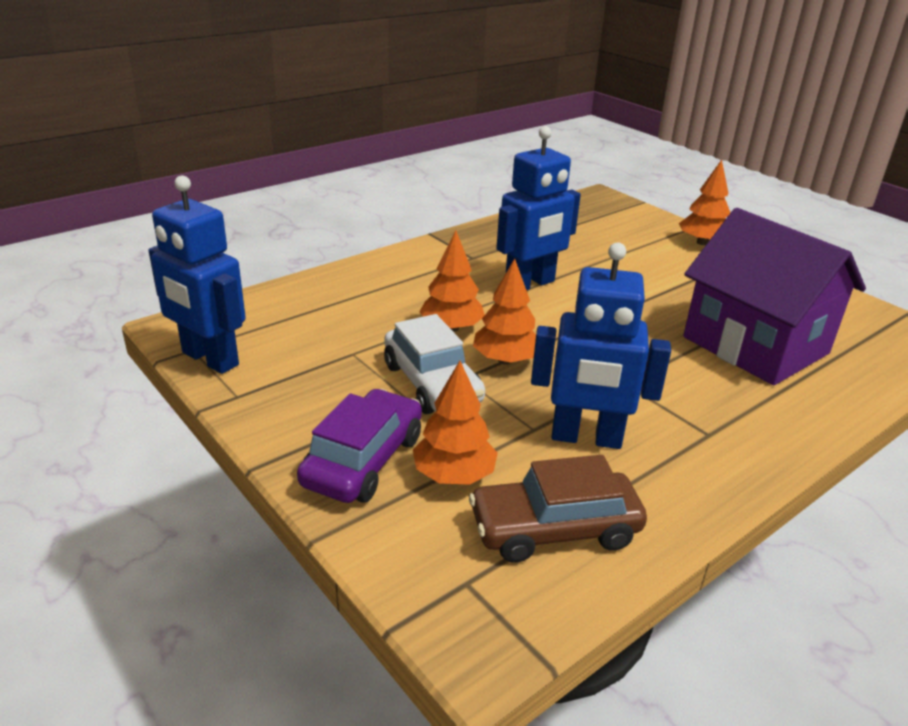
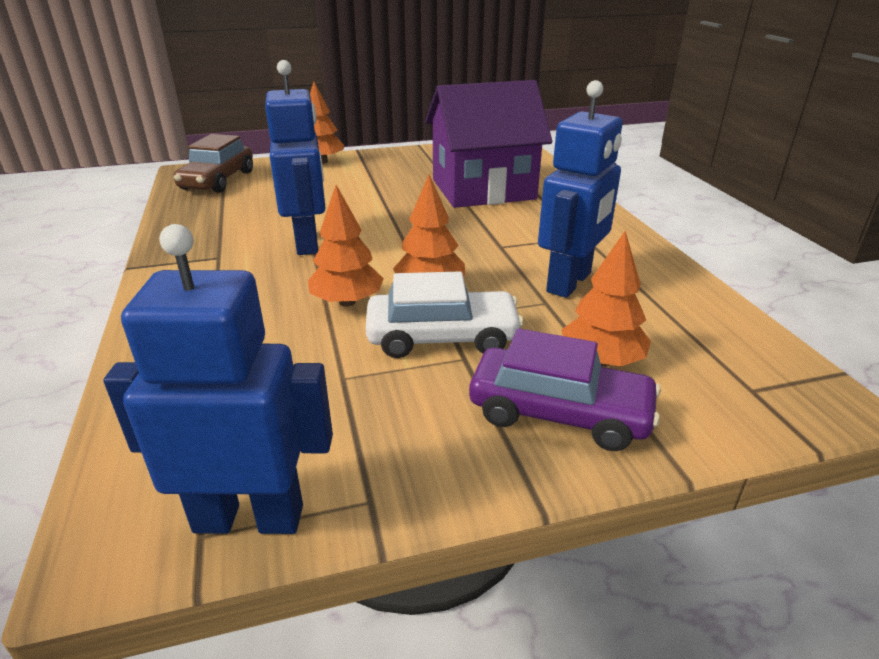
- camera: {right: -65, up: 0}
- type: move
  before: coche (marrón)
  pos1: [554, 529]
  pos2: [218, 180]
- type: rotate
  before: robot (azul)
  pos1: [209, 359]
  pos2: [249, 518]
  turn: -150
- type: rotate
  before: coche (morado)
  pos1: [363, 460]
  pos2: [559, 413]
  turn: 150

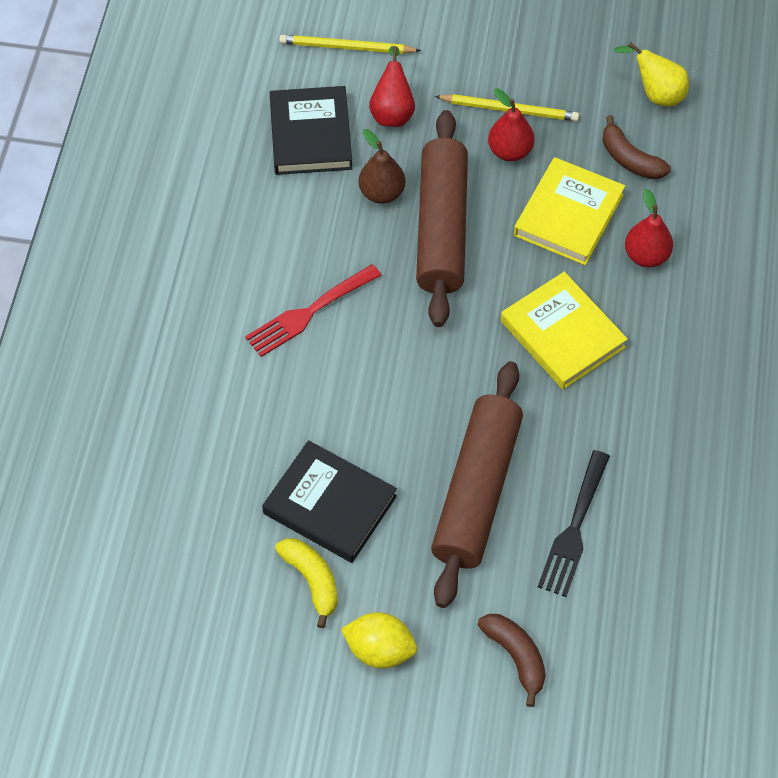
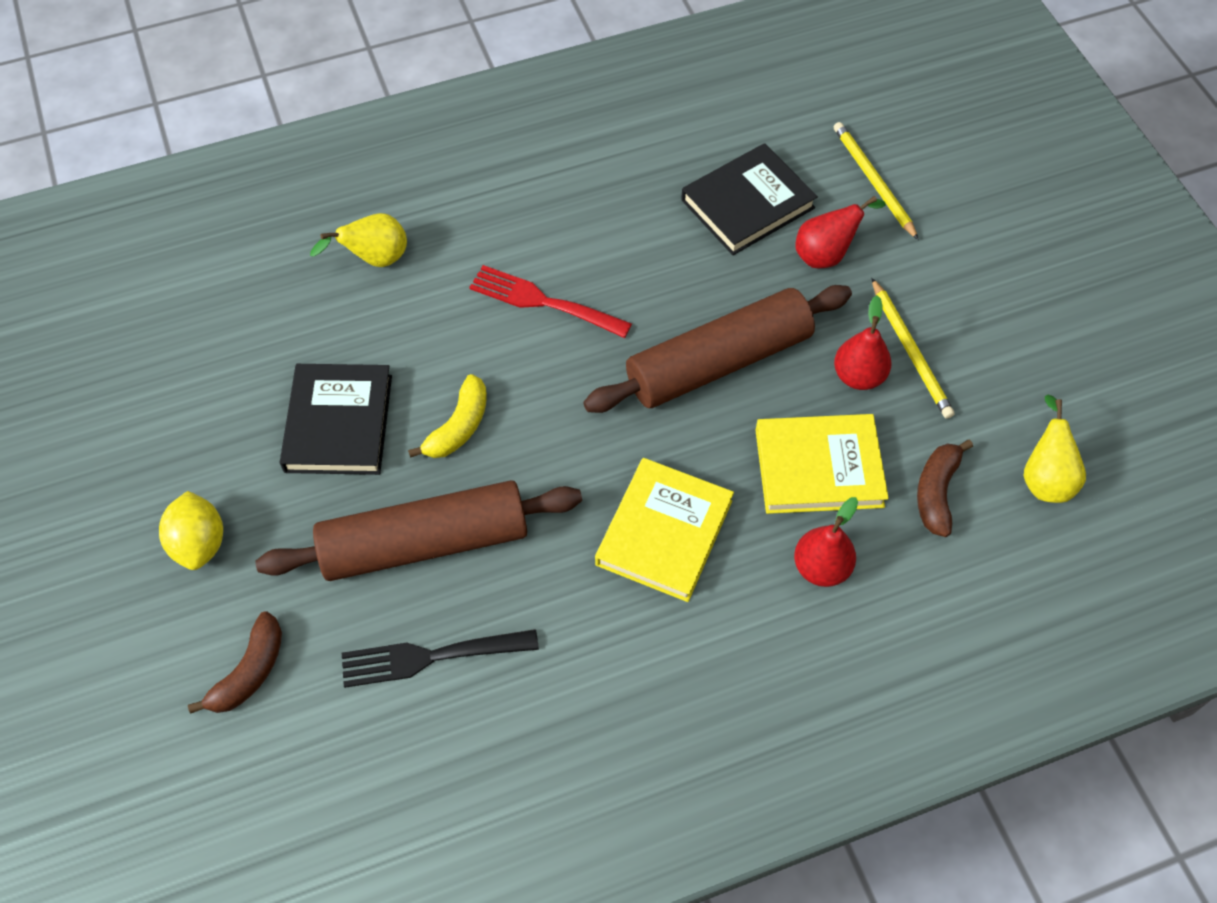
- camera: {right: 60, up: 0}
- type: delete
  before: pera (marrón)
  pos1: [381, 193]
- type: insert
  after: pera (amarillo)
  pos2: [374, 259]
- type: move
  before: plátano (amarillo)
  pos1: [312, 580]
  pos2: [458, 427]

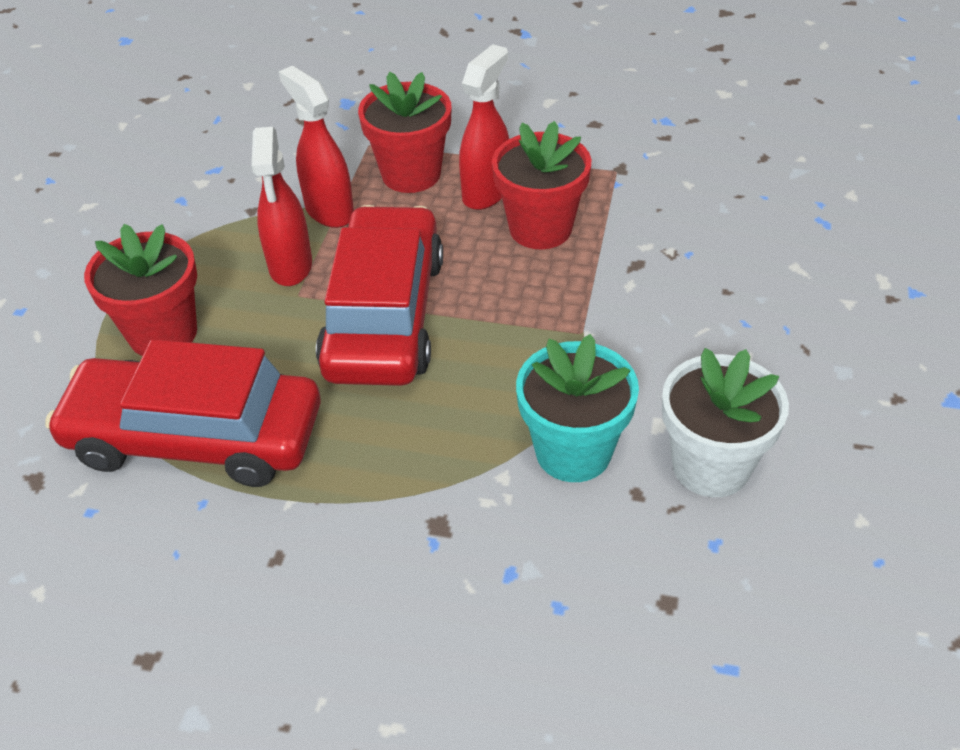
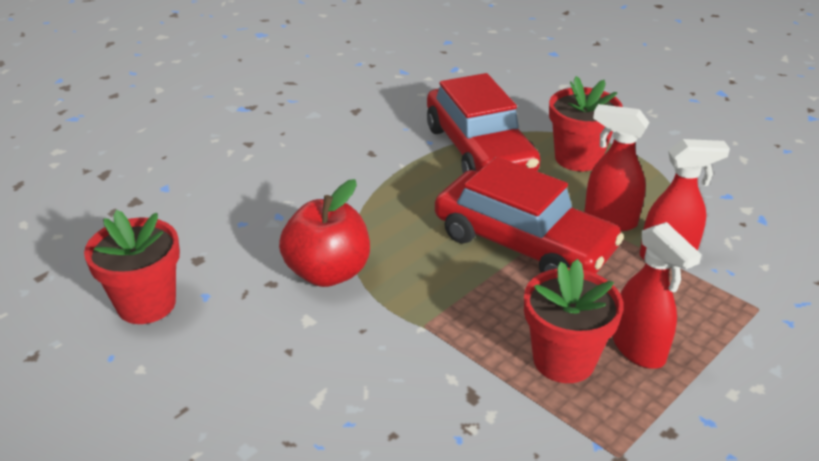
- camera: {right: 120, up: -10}
- type: delete
  before: maceta (blanco)
  pos1: [711, 466]
- type: move
  before: maceta (rojo)
  pos1: [411, 174]
  pos2: [146, 304]
- type: replace
  before: maceta (turquesa)
  after: manzana (rojo)
  pos1: [573, 452]
  pos2: [328, 272]
- type: rotate
  before: coche (rojo)
  pos1: [195, 436]
  pos2: [479, 150]
  turn: 120

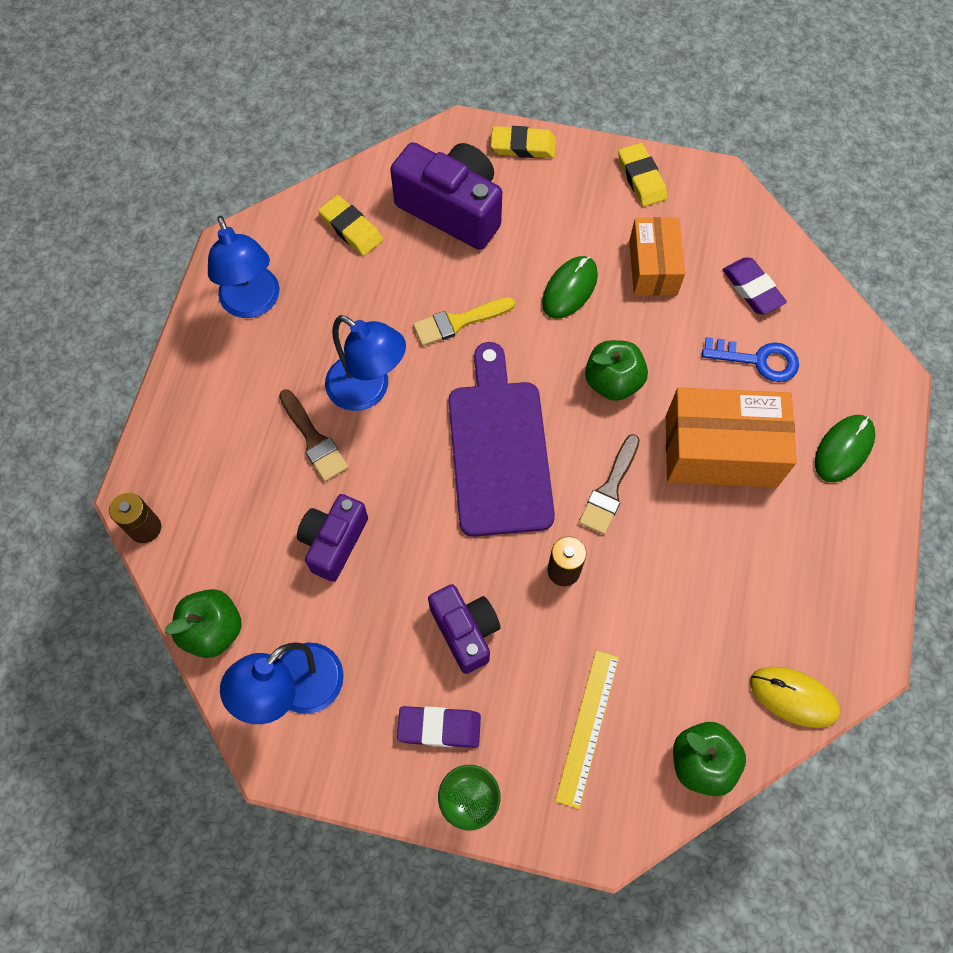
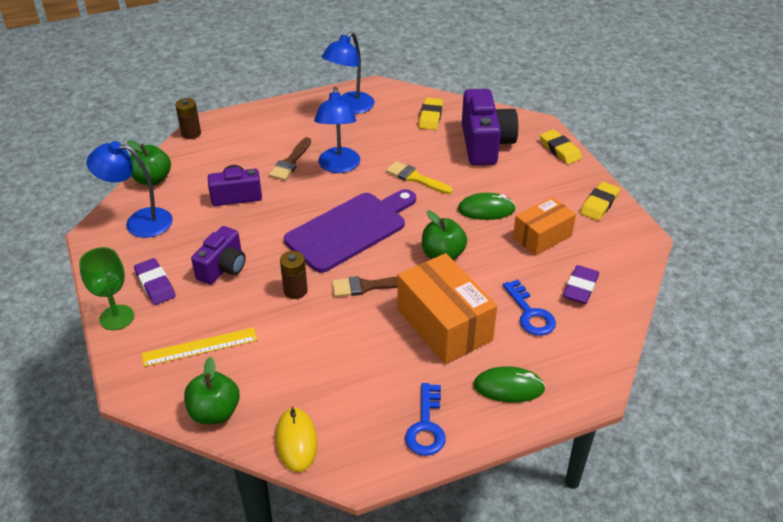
- camera: {right: 55, up: -25}
- type: insert
  after: llave (azul)
  pos2: [426, 426]

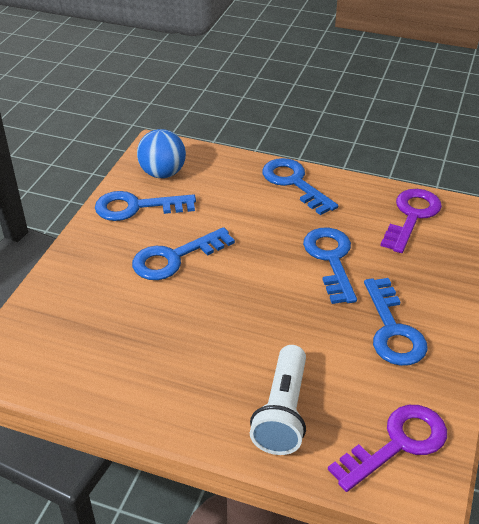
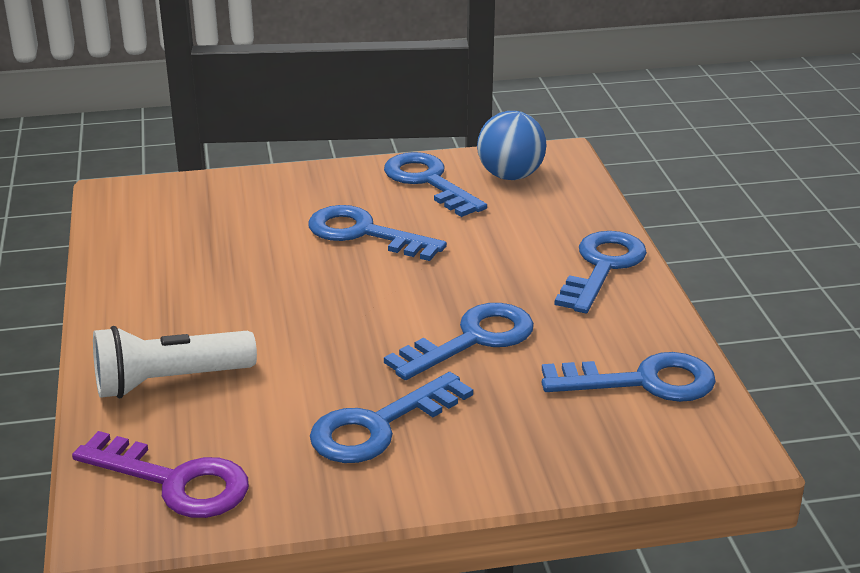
- camera: {right: 60, up: -10}
- type: recolor
  before: llave (morado)
  after: llave (azul)
  pos1: [411, 216]
  pos2: [642, 381]

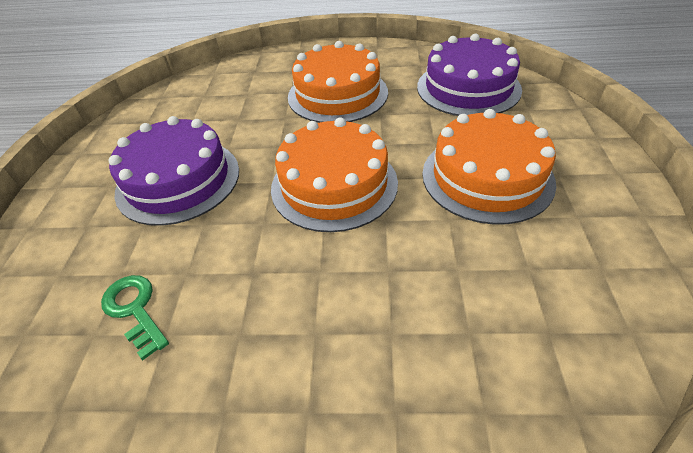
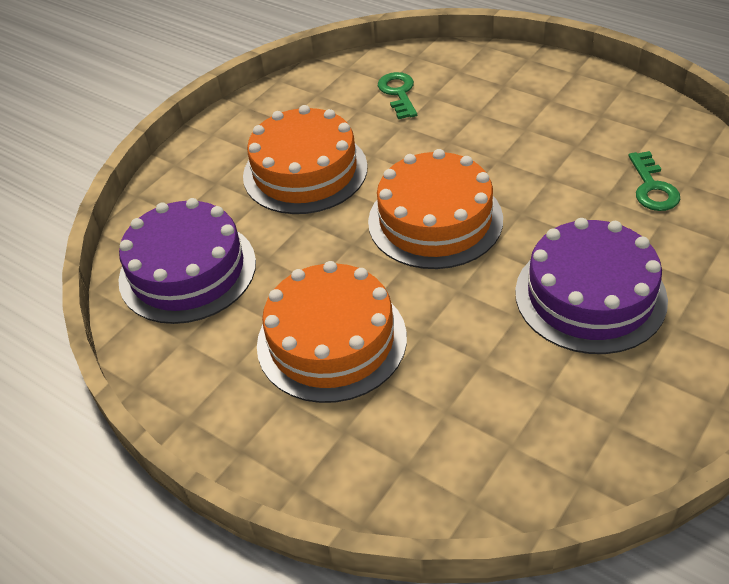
- camera: {right: -145, up: 0}
- type: insert
  after: llave (verde)
  pos2: [398, 93]

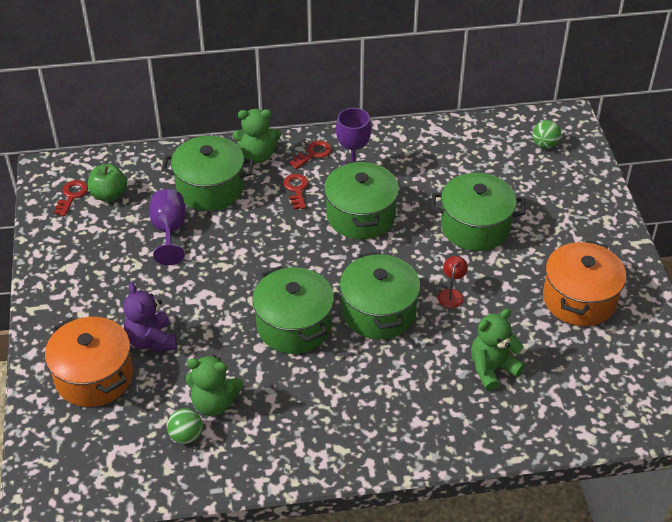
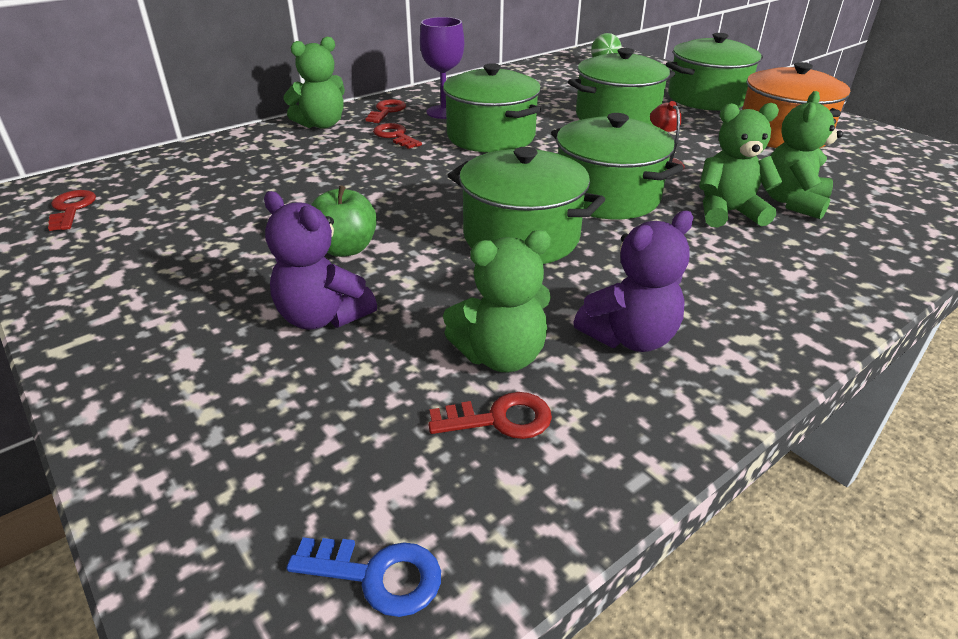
- camera: {right: -30, up: -10}
- type: delete
  before: olla (naranja)
  pos1: [94, 377]
- type: delete
  before: copa (morado)
  pos1: [169, 231]
- type: insert
  after: llave (azul)
  pos2: [377, 575]
- type: insert
  after: osito (morado)
  pos2: [629, 337]
- type: insert
  after: osito (verde)
  pos2: [728, 213]
- type: move
  before: manzana (verde)
  pos1: [109, 195]
  pos2: [345, 249]
- type: move
  before: olla (verde)
  pos1: [210, 188]
  pos2: [707, 98]
- type: replace
  before: pelota (verde)
  after: llave (rojo)
  pos1: [186, 436]
  pos2: [500, 419]

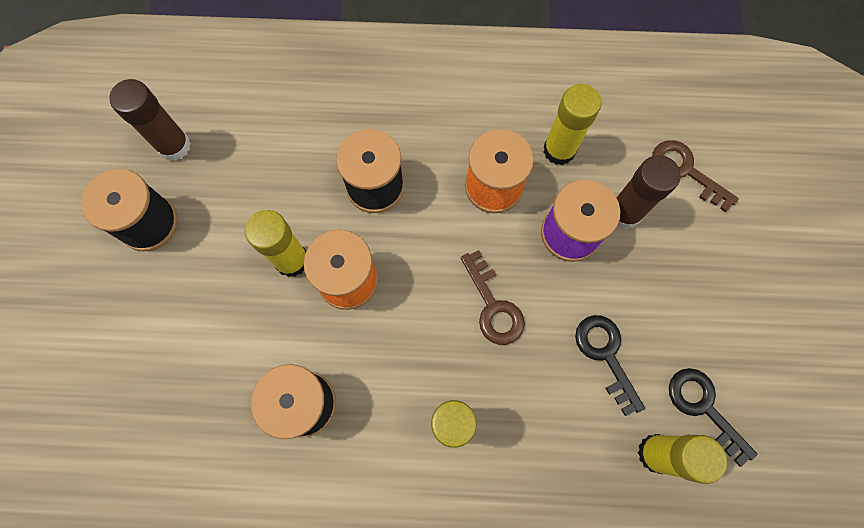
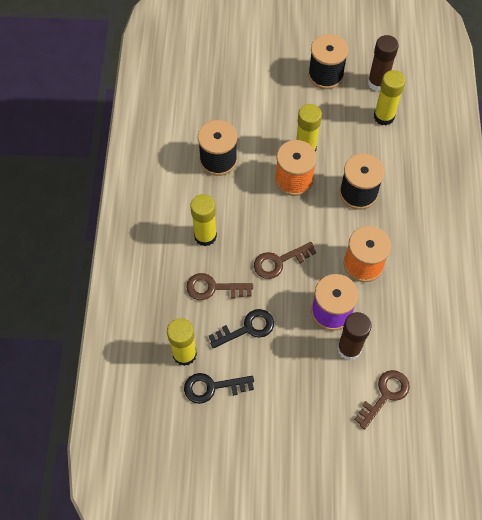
- camera: {right: 90, up: -10}
- type: insert
  after: llave (marrón)
  pos2: [213, 288]
- type: move
  before: barra de pegamento (amarillo)
  pos1: [559, 150]
  pos2: [384, 116]
- type: rotate
  before: llave (negro)
  pos1: [703, 408]
  pos2: [212, 387]
  turn: -150

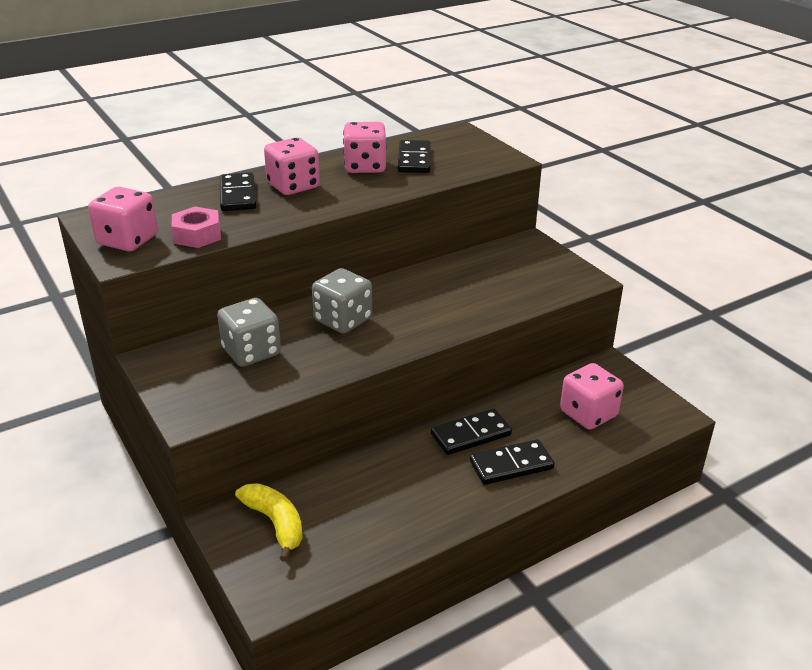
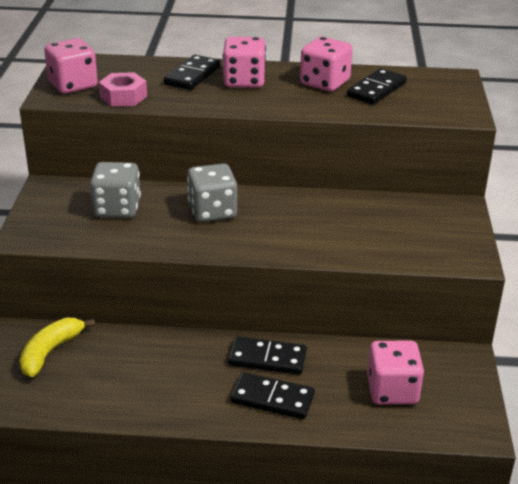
- camera: {right: 35, up: 0}
- type: rotate
  before: plátano (amarillo)
  pos1: [275, 523]
  pos2: [50, 352]
  turn: -150

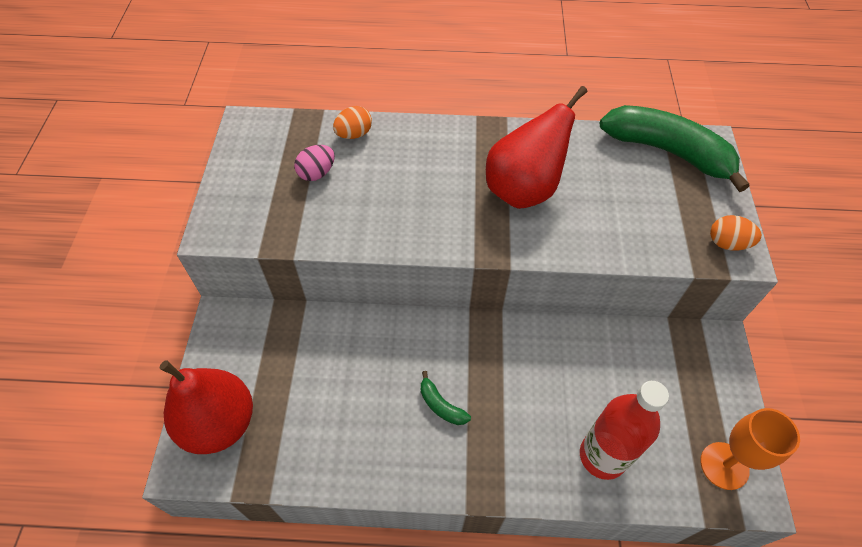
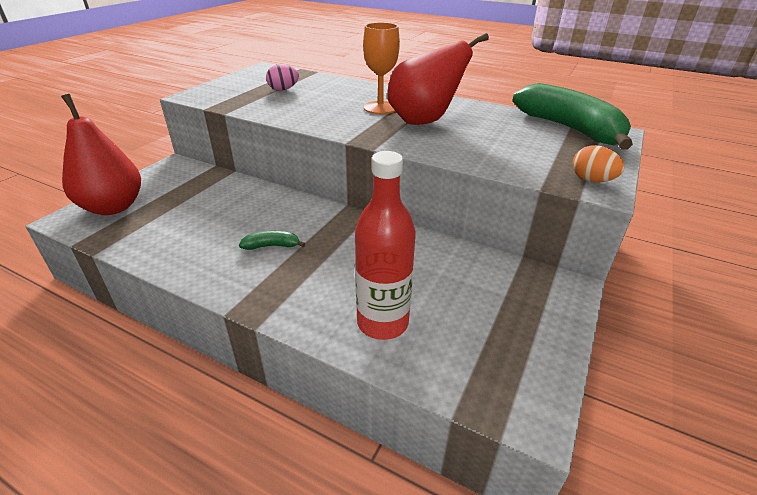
- camera: {right: 25, up: -20}
- type: delete
  before: huevo (naranja)
  pos1: [354, 134]
- type: move
  before: copa (naranja)
  pos1: [724, 465]
  pos2: [380, 108]
- type: rotate
  before: plátano (verde)
  pos1: [441, 405]
  pos2: [272, 246]
  turn: 105

